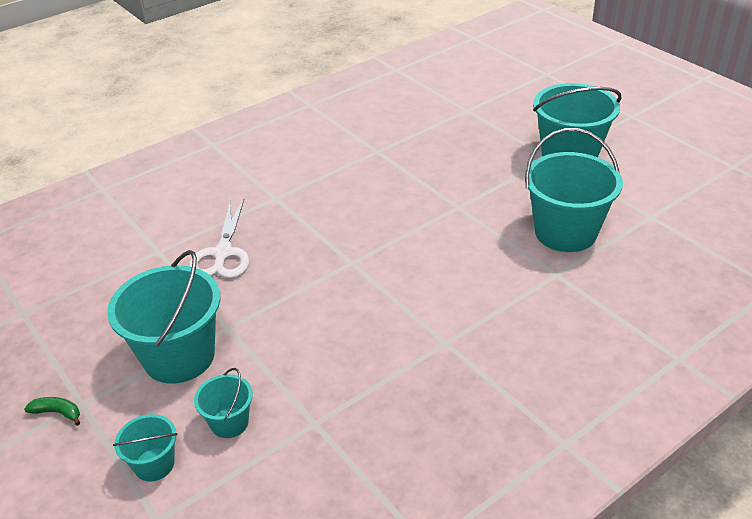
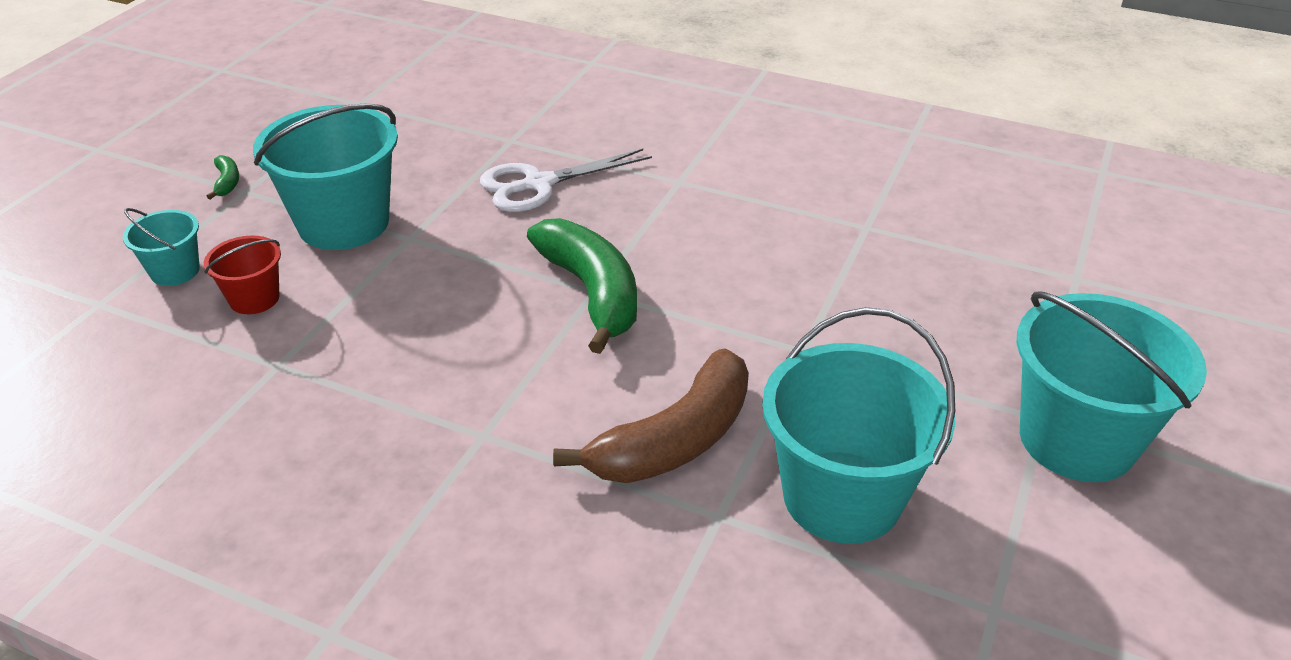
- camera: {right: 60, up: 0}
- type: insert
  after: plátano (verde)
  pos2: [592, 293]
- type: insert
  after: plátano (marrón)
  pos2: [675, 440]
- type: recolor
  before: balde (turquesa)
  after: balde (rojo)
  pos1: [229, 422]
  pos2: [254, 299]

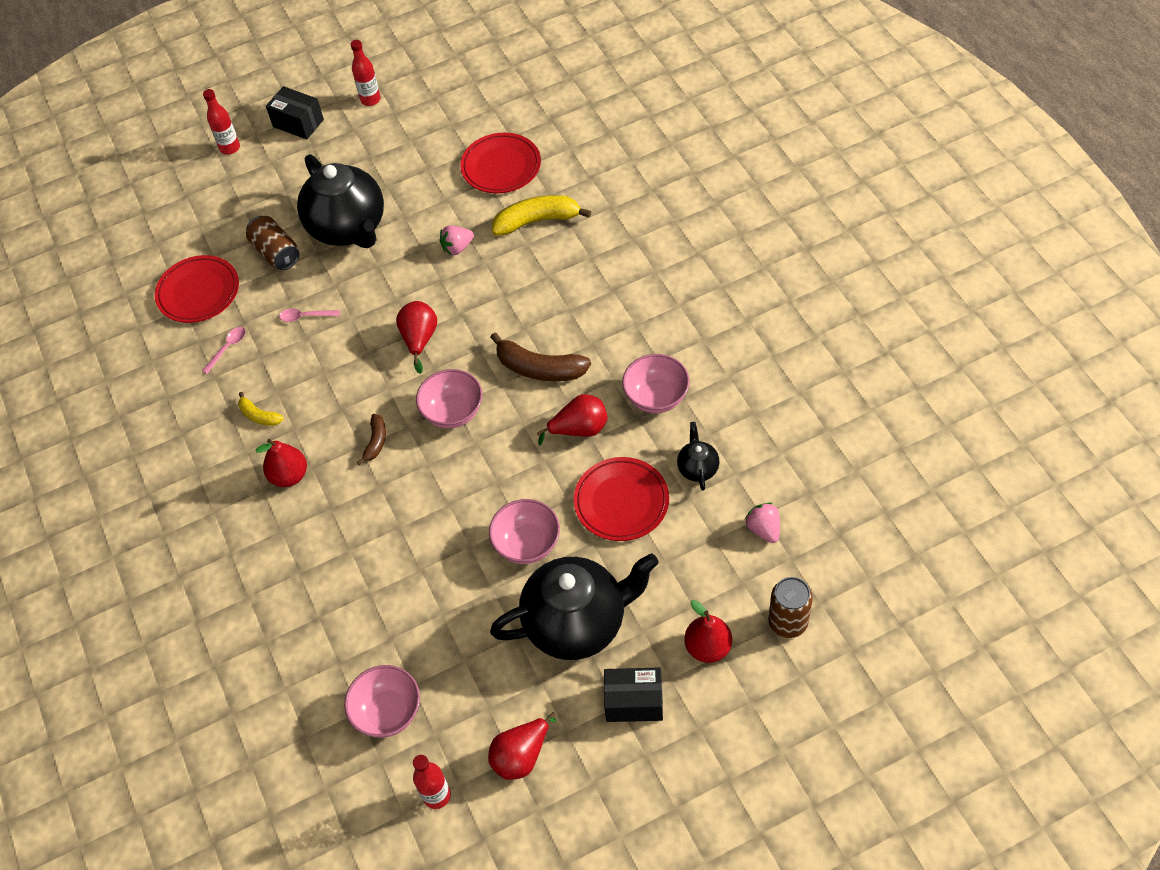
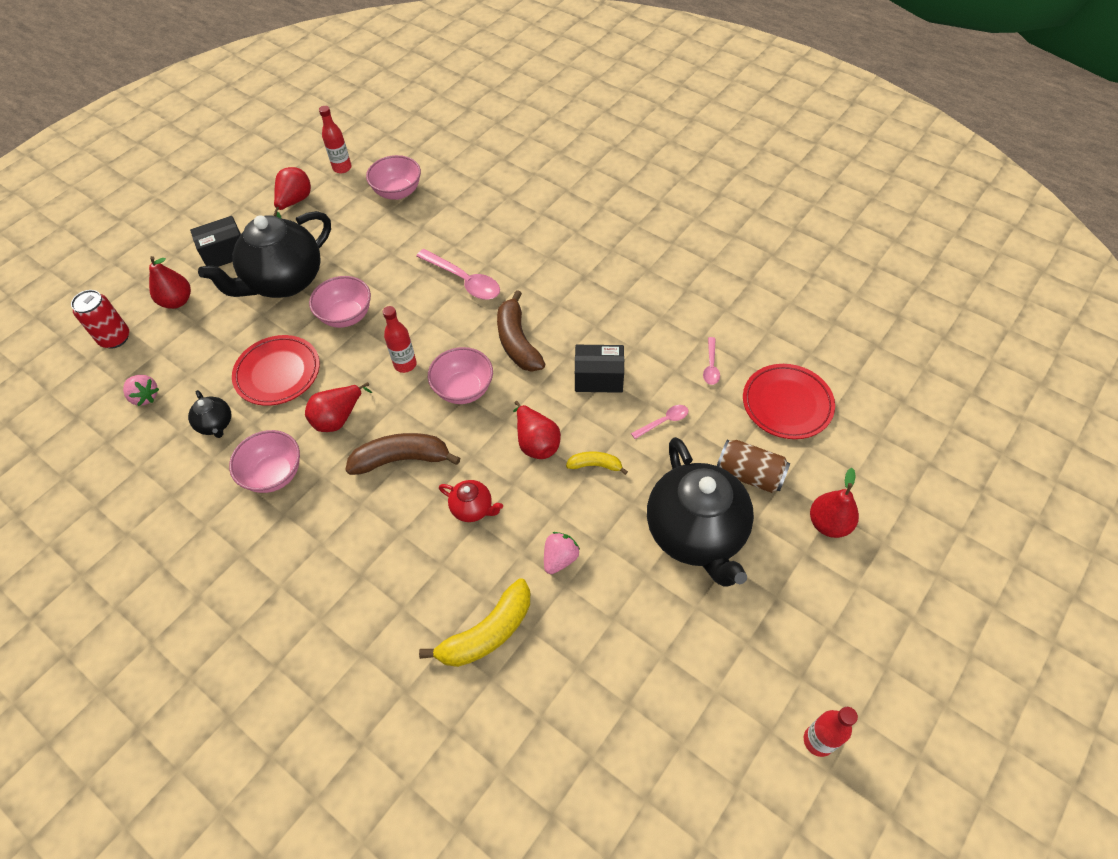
- camera: {right: 150, up: 0}
- type: delete
  before: plato (rojo)
  pos1: [501, 167]
- type: insert
  after: cuchara (rosa)
  pos2: [464, 281]
- type: insert
  after: tetera (rojo)
  pos2: [473, 508]
- type: move
  before: botella (rojo)
  pos1: [230, 148]
  pos2: [405, 364]
- type: move
  before: plátano (amarillo)
  pos1: [259, 415]
  pos2: [595, 465]
- type: move
  before: pera (rojo)
  pos1: [289, 476]
  pos2: [828, 524]
- type: move
  before: caja (negro)
  pos1: [298, 123]
  pos2: [598, 378]
- type: recolor
  before: lata (marrón)
  after: lata (rojo)
  pos1: [788, 622]
  pos2: [115, 338]
- type: rotate
  before: tetera (negro)
  pos1: [349, 228]
  pos2: [696, 534]
  turn: -135
- type: resize
  before: plátano (marrón)
  pos1: [376, 442]
  pos2: [517, 341]
  scale: 1.85

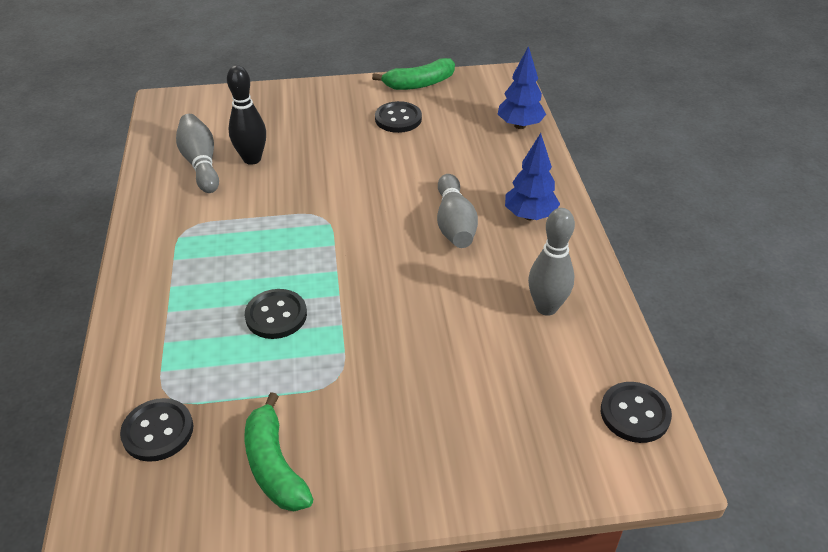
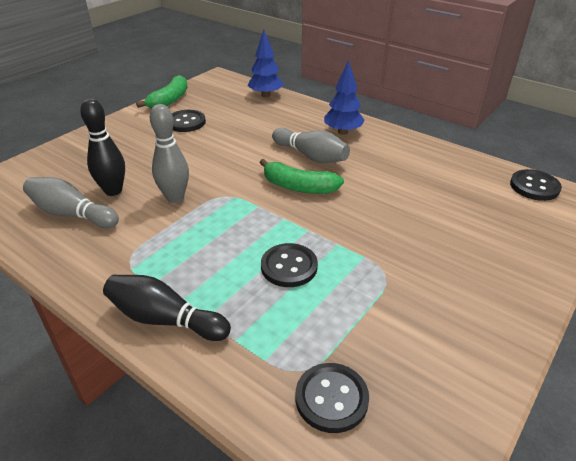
- camera: {right: -45, up: -5}
- type: insert
  after: bolo (negro)
  pos2: [165, 319]
- type: move
  before: plátano (verde)
  pos1: [274, 465]
  pos2: [298, 187]
- type: move
  before: bolo (gris)
  pos1: [546, 307]
  pos2: [175, 197]

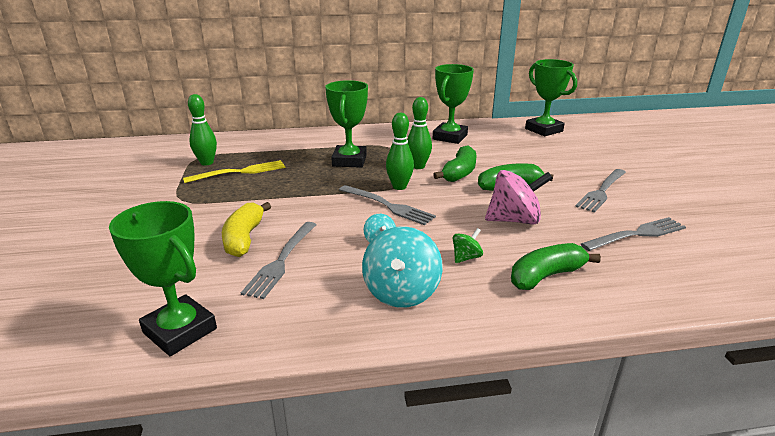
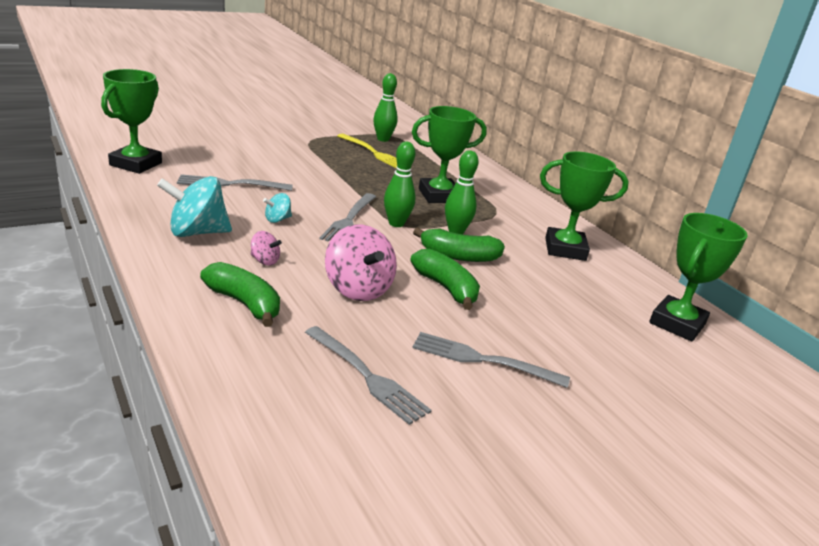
- camera: {right: 65, up: 0}
- type: delete
  before: plátano (amarillo)
  pos1: [244, 238]
- type: recolor
  before: peonza (verde)
  after: peonza (rosa)
  pos1: [466, 257]
  pos2: [264, 261]

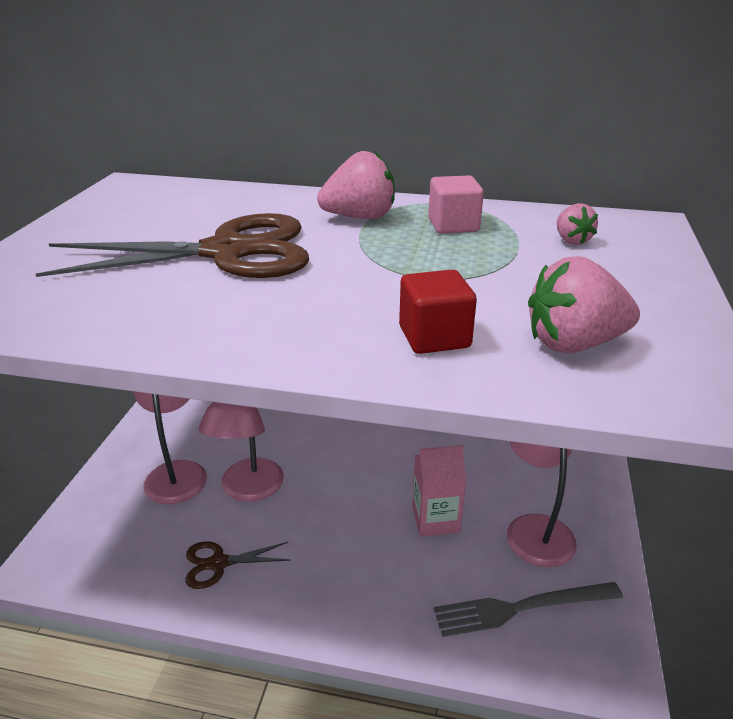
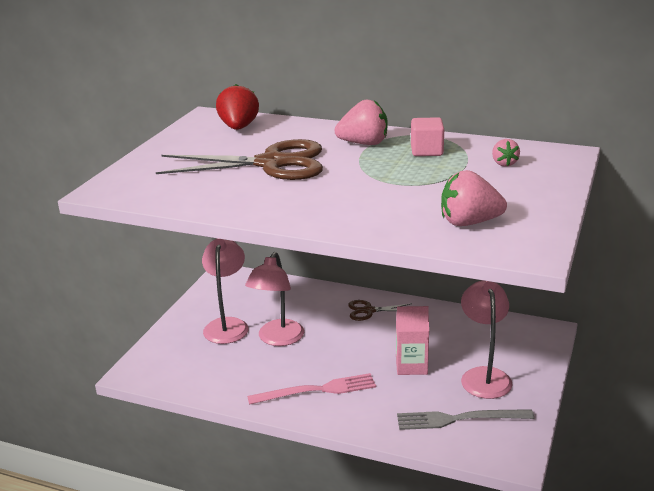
- camera: {right: 10, up: -5}
- type: delete
  before: cubo (rojo)
  pos1: [434, 337]
- type: insert
  after: fresa (rojo)
  pos2: [238, 128]
- type: insert
  after: tenedor (rosa)
  pos2: [317, 390]
- type: move
  before: tijeras (marrón)
  pos1: [218, 563]
  pos2: [368, 311]

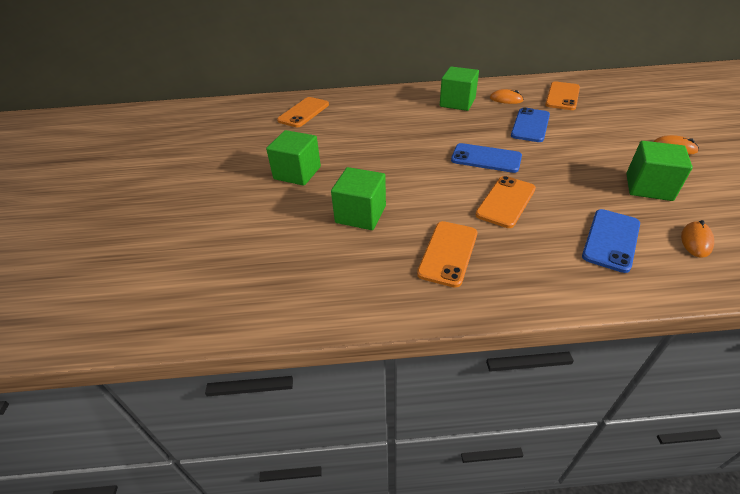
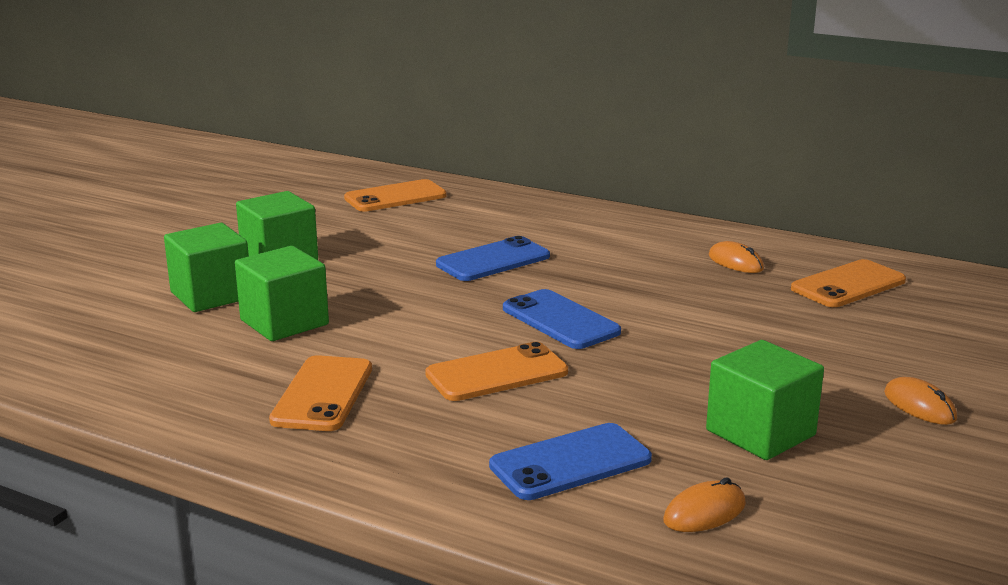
- camera: {right: 30, up: -20}
- type: move
  before: cubo (verde)
  pos1: [457, 102]
  pos2: [211, 295]
- type: move
  before: móvil (azul)
  pos1: [530, 125]
  pos2: [493, 260]
- type: rotate
  before: móvil (naranja)
  pos1: [448, 253]
  pos2: [323, 394]
  turn: -45

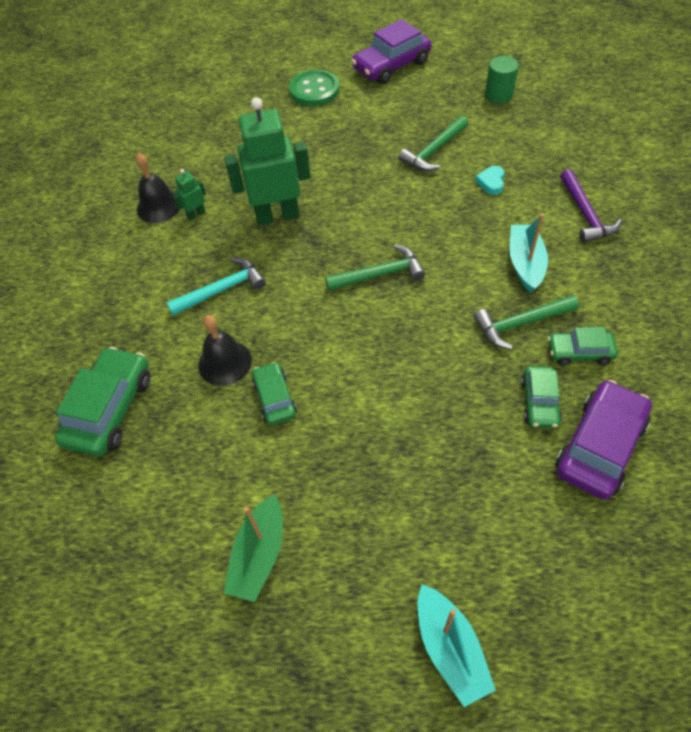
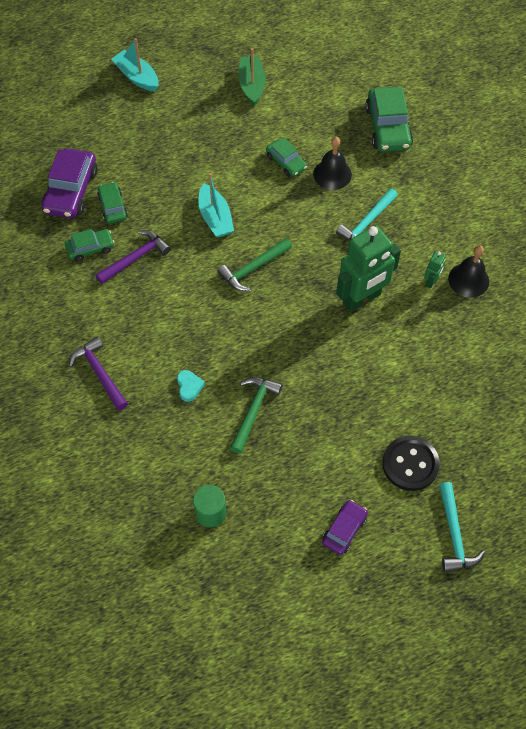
- camera: {right: 155, up: 5}
- type: insert
  after: martillo (turquesa)
  pos2: [454, 534]
- type: move
  before: barco (turquesa)
  pos1: [525, 263]
  pos2: [215, 218]
- type: recolor
  before: botón (verde)
  after: botón (negro)
  pos1: [314, 90]
  pos2: [410, 464]
- type: recolor
  before: martillo (verde)
  after: martillo (morado)
  pos1: [521, 323]
  pos2: [135, 258]
- type: resize
  before: coche (morado)
  pos1: [391, 65]
  pos2: [344, 530]
  scale: 0.58

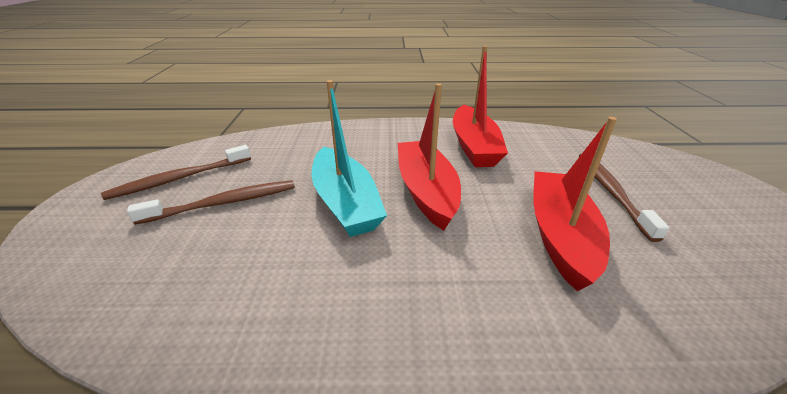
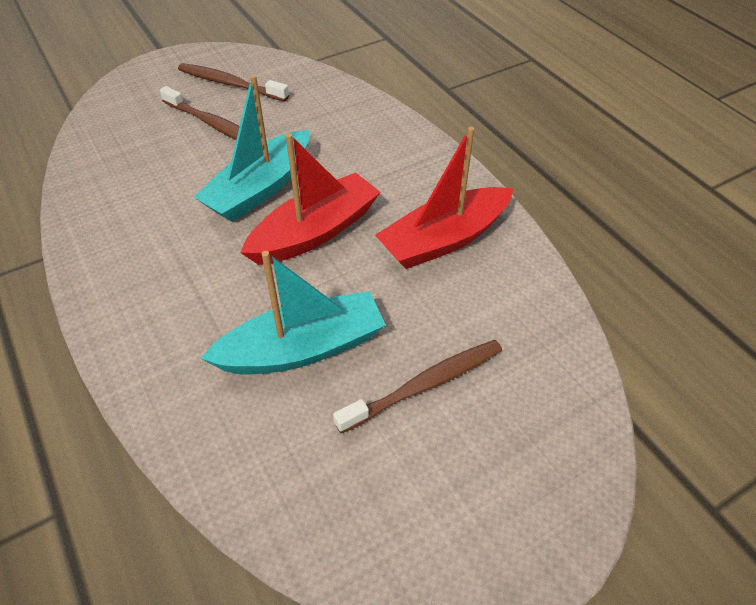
- camera: {right: 60, up: 15}
- type: recolor
  before: barco (rojo)
  after: barco (turquesa)
  pos1: [559, 235]
  pos2: [302, 348]

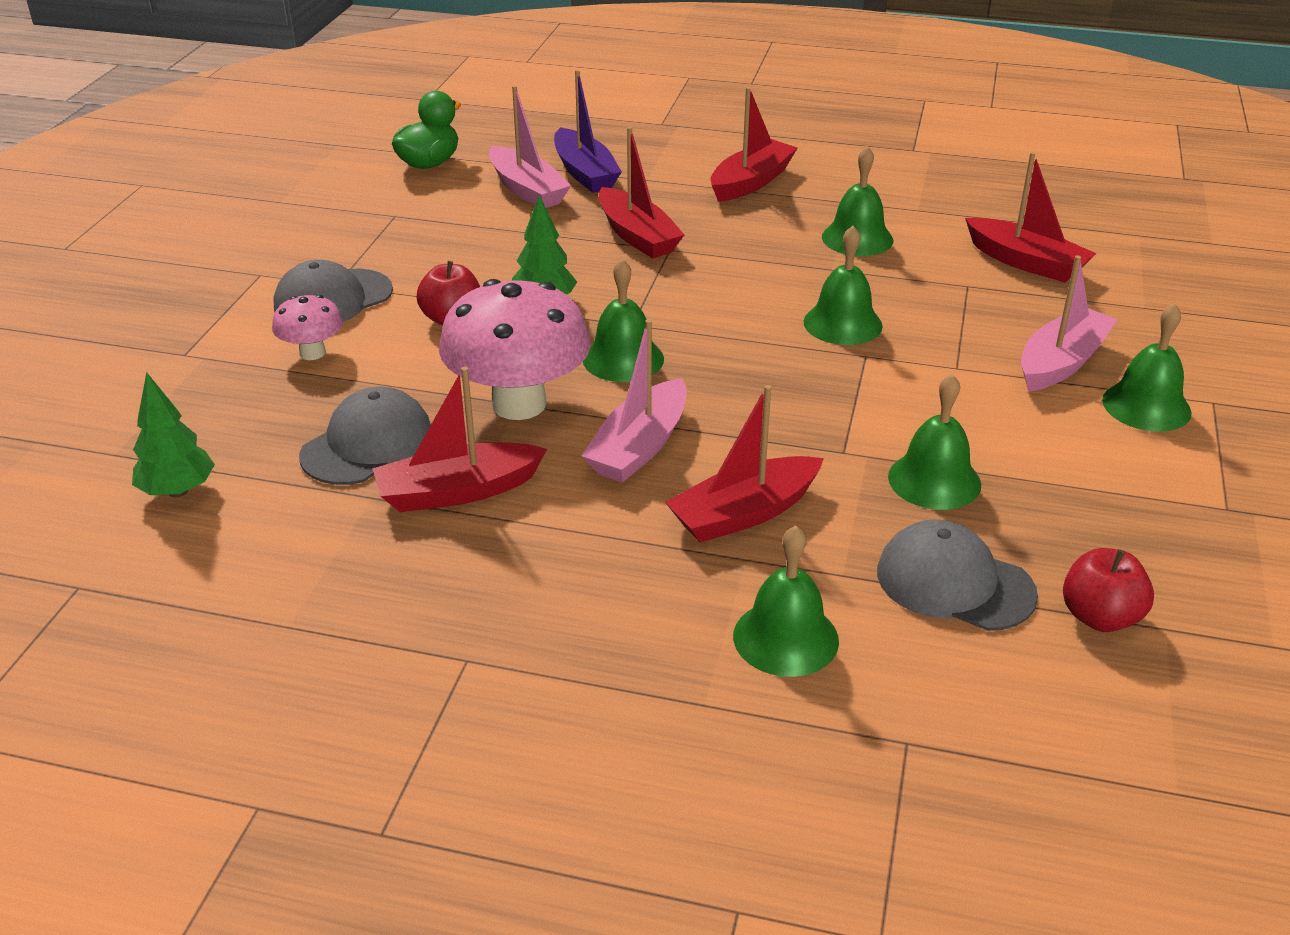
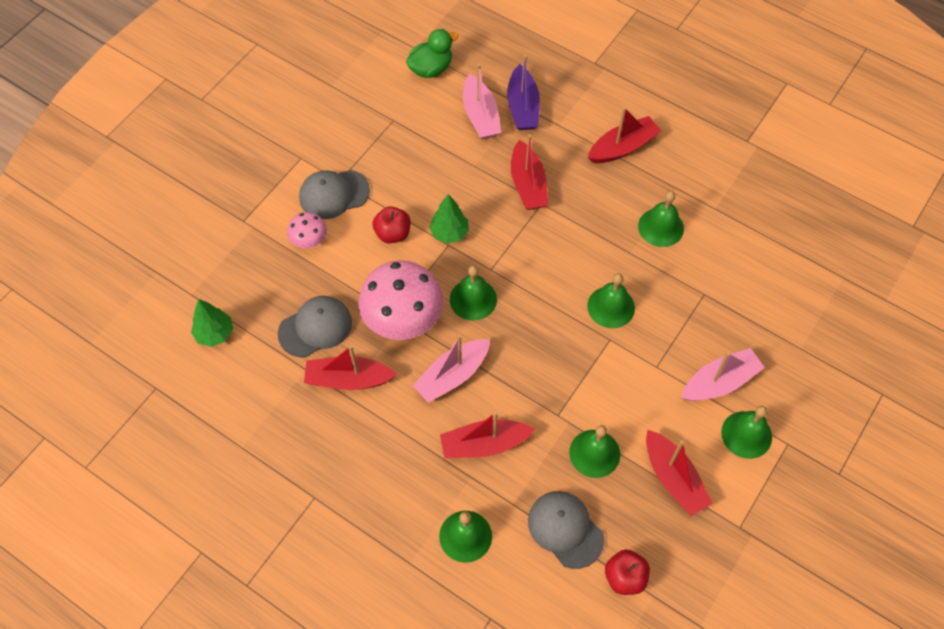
- camera: {right: 20, up: 25}
- type: move
  before: barco (rojo)
  pos1: [1026, 262]
  pos2: [673, 478]

